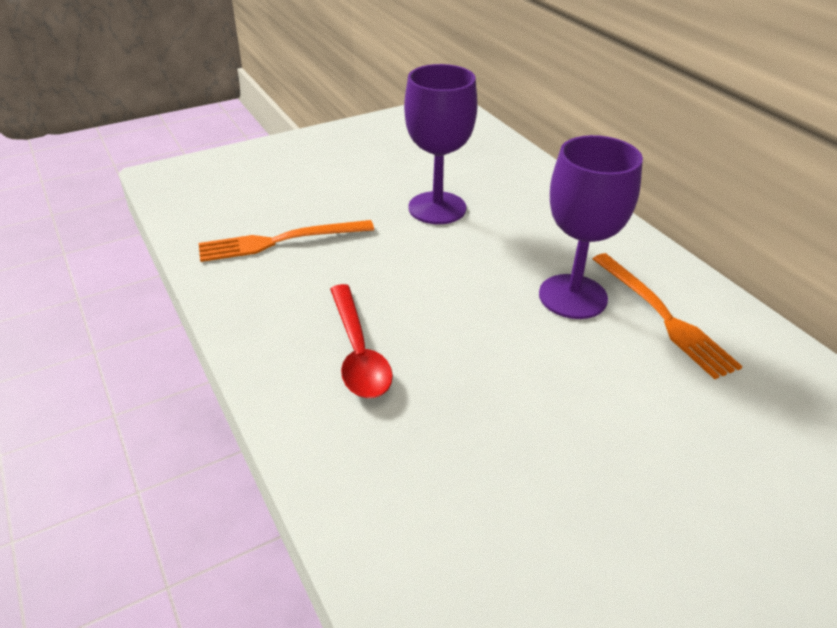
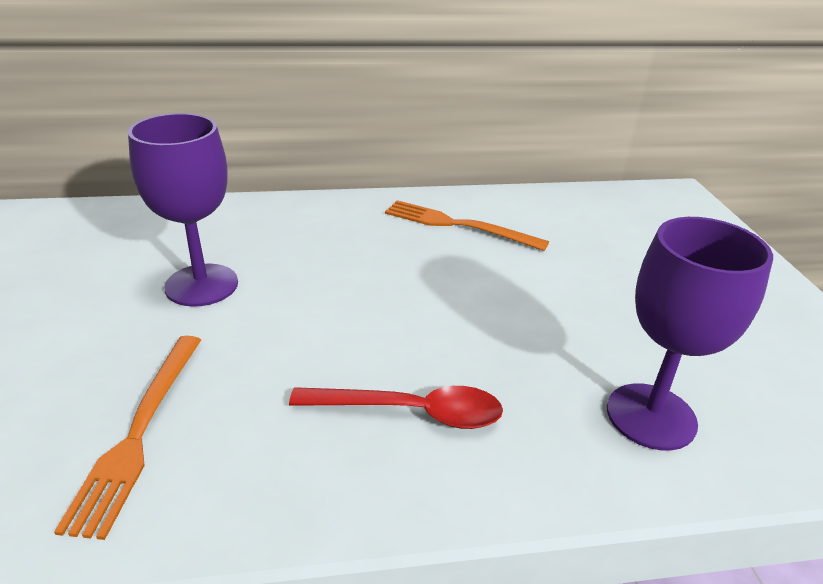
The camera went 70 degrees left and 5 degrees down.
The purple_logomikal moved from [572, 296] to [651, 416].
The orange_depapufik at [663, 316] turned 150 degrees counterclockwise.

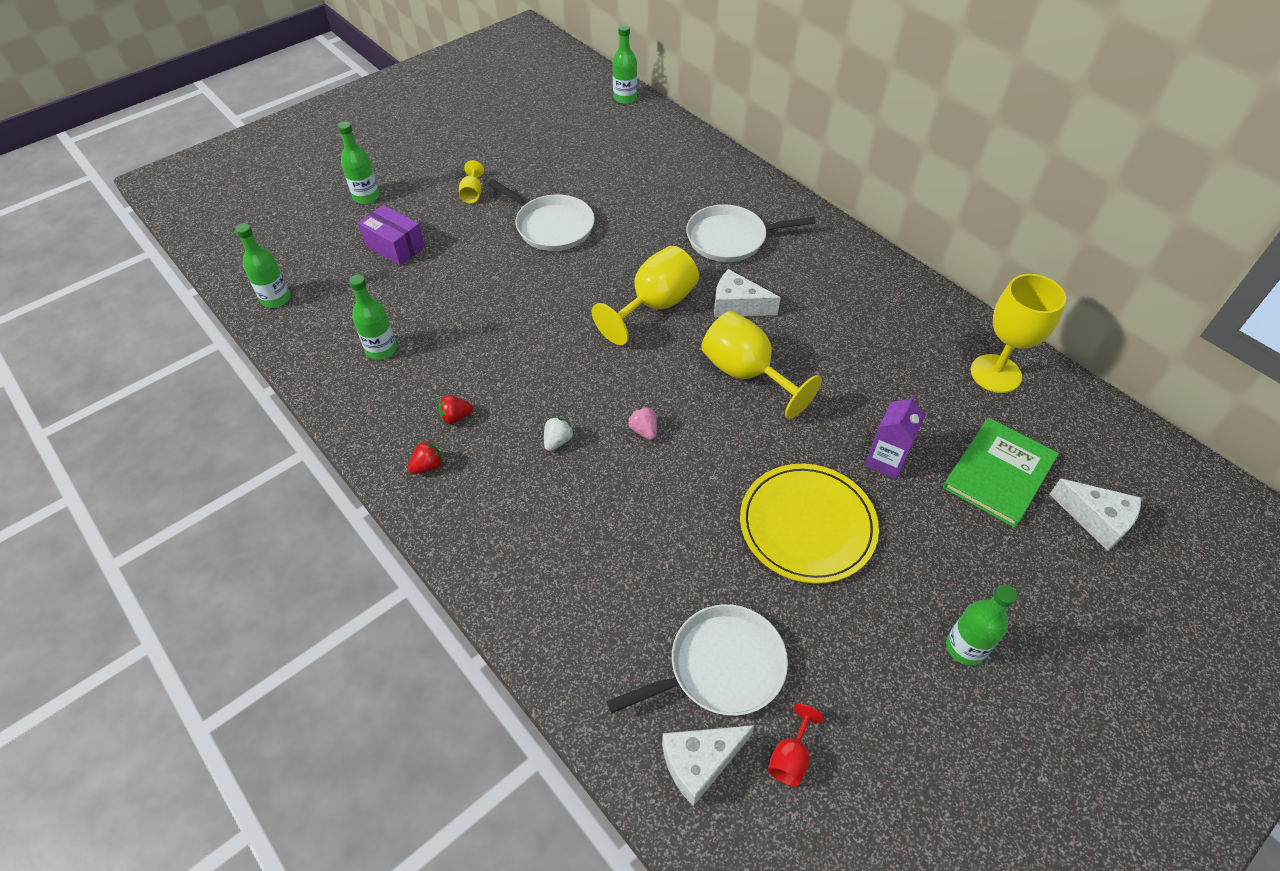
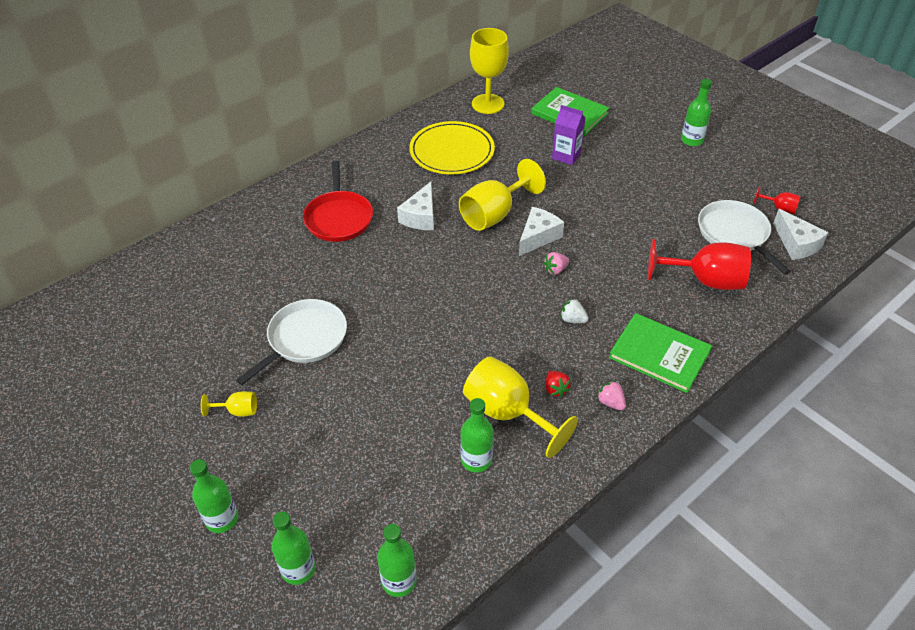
The camera went 90 degrees left and 5 degrees down.
The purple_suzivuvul at [395, 246] disappeared.
The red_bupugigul at [428, 466] became the pink_bupugigul at [610, 402].
The yellow_logomikal moved from [655, 306] to [507, 413].
The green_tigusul moved from [625, 98] to [298, 569].
The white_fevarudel at [730, 239] became the red_fevarudel at [339, 218].
The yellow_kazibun moved from [807, 525] to [452, 151].
The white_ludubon moved from [1096, 520] to [538, 237].
The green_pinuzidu at [659, 354] appeared.
The red_logomikal at [705, 280] appeared.

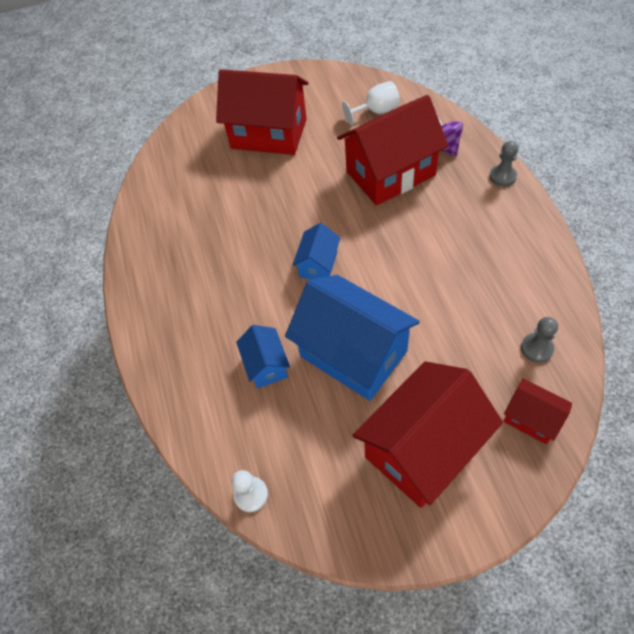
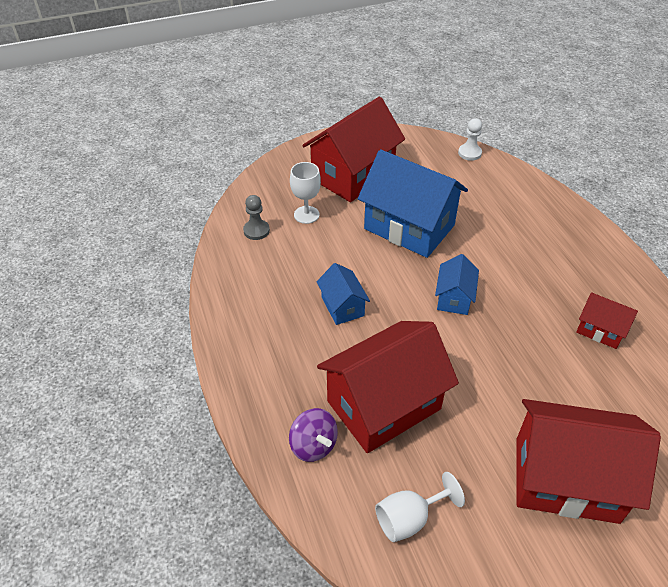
The camera went 170 degrees right and 10 degrees down.
The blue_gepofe moved from [266, 365] to [342, 306].
The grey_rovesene at [502, 176] disappeared.
The red_gepofe moved from [531, 418] to [600, 330].
The white_logomikal at [306, 215] appeared.

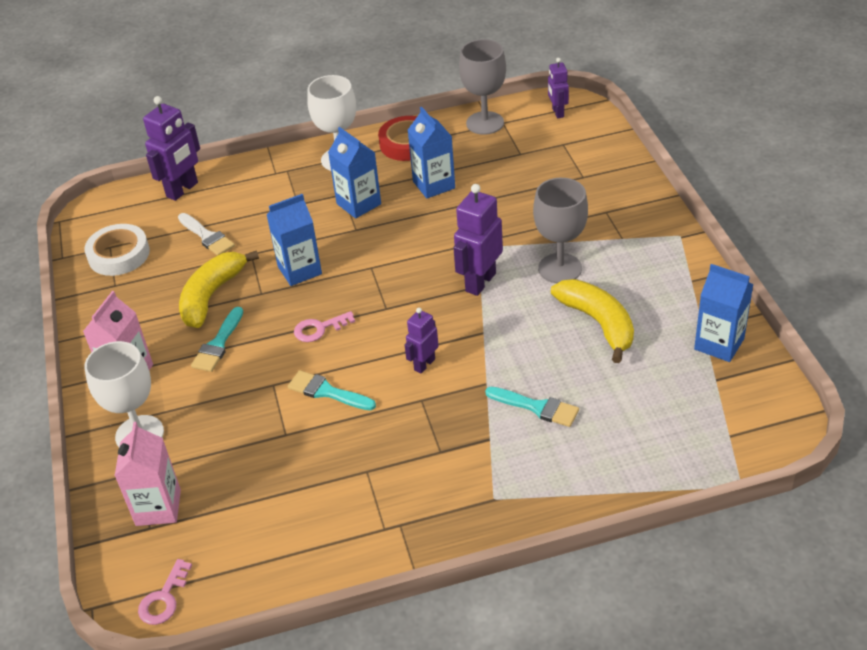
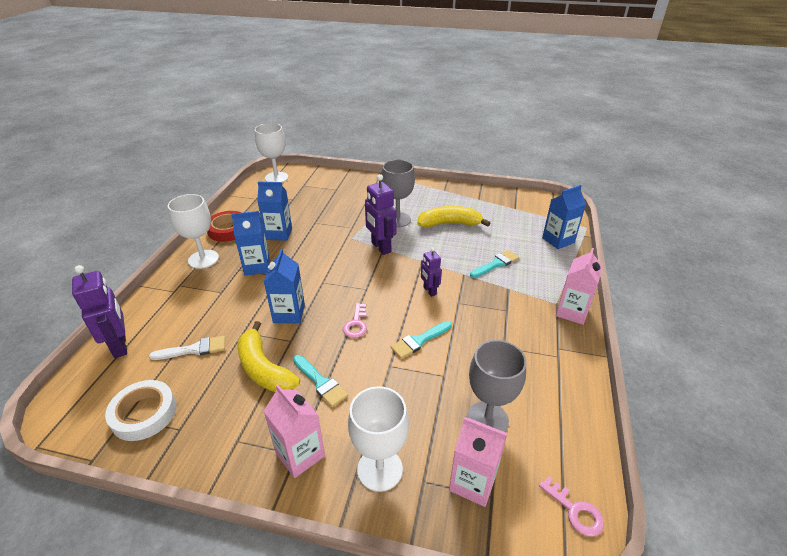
The camera went 65 degrees left and 5 degrees down.
The grey_logomikal moved from [485, 123] to [487, 420].
The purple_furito at [557, 112] was replaced by the white_logomikal at [276, 178].
The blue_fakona moved from [719, 344] to [558, 240].
The pink_fakona at [572, 312] appeared.

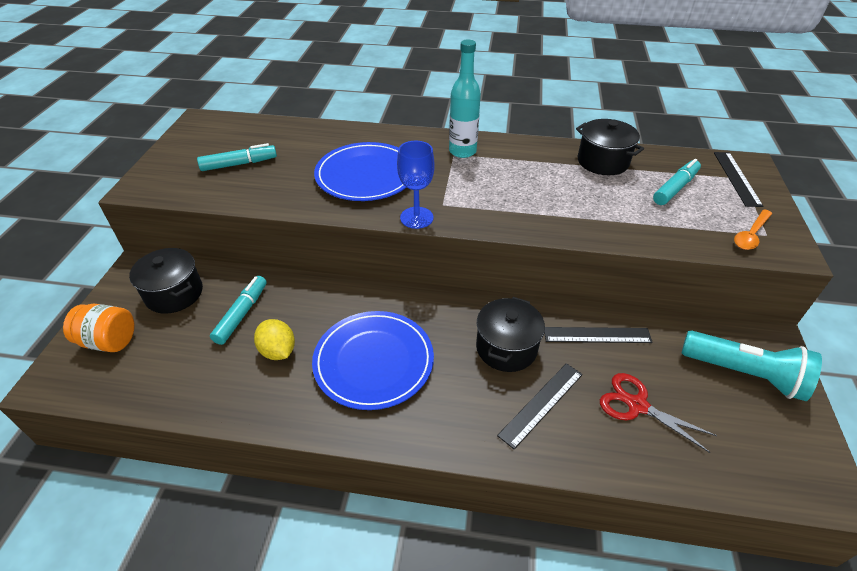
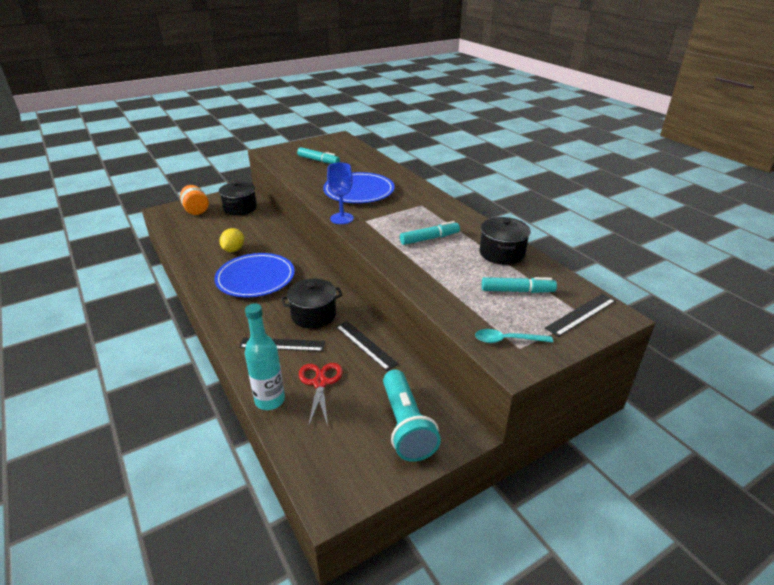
The camera went 50 degrees right and 10 degrees down.
The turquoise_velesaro moved from [242, 314] to [429, 238].
The turquoise_tigusul moved from [462, 151] to [270, 400].
The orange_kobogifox at [751, 235] became the turquoise_kobogifox at [507, 340].

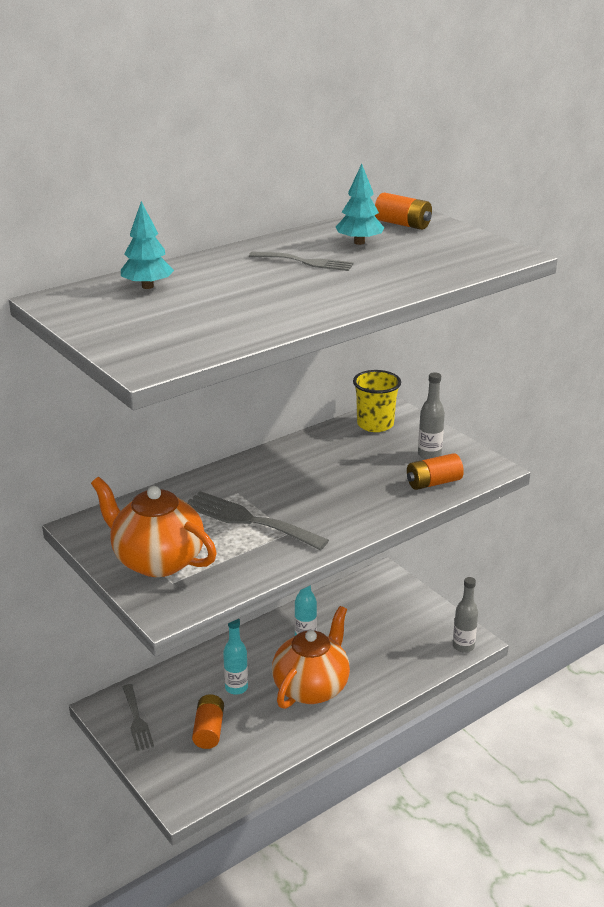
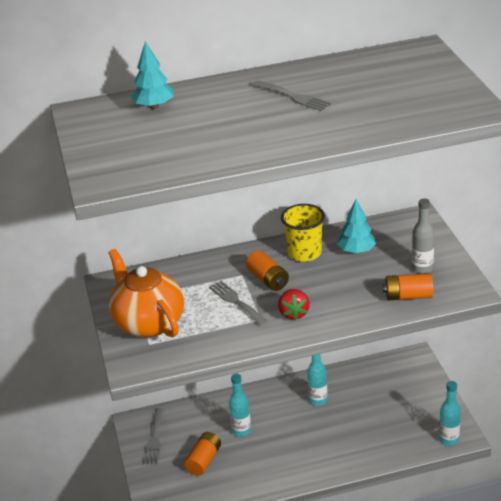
The camera went 25 degrees right and 5 degrees up.
The grey_depapufik at [248, 520] changed to 0.63 times the size.
The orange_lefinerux at [312, 687] disappeared.
The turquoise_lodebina moved from [359, 242] to [356, 251].
The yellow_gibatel moved from [375, 424] to [304, 253].
The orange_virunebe moved from [403, 224] to [268, 280].
The grey_tigusul at [463, 646] became the turquoise_tigusul at [449, 439].
The red_bupugigul at [294, 313] appeared.

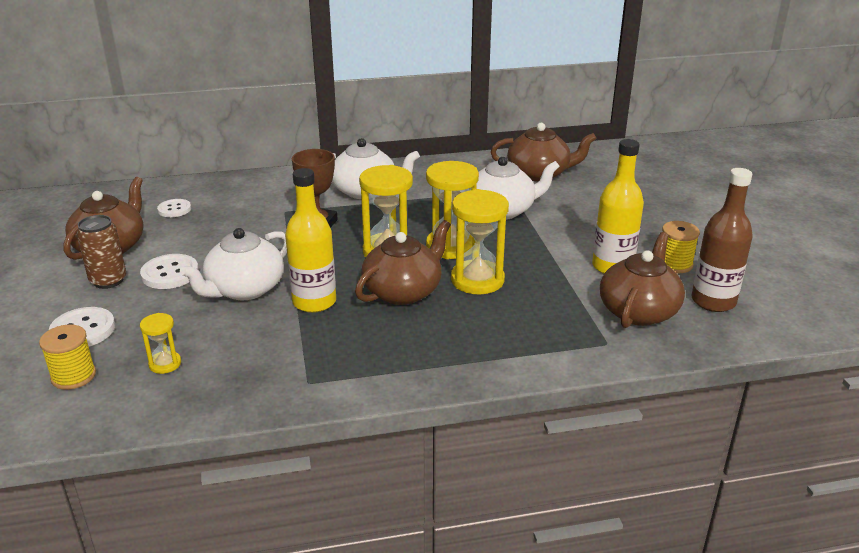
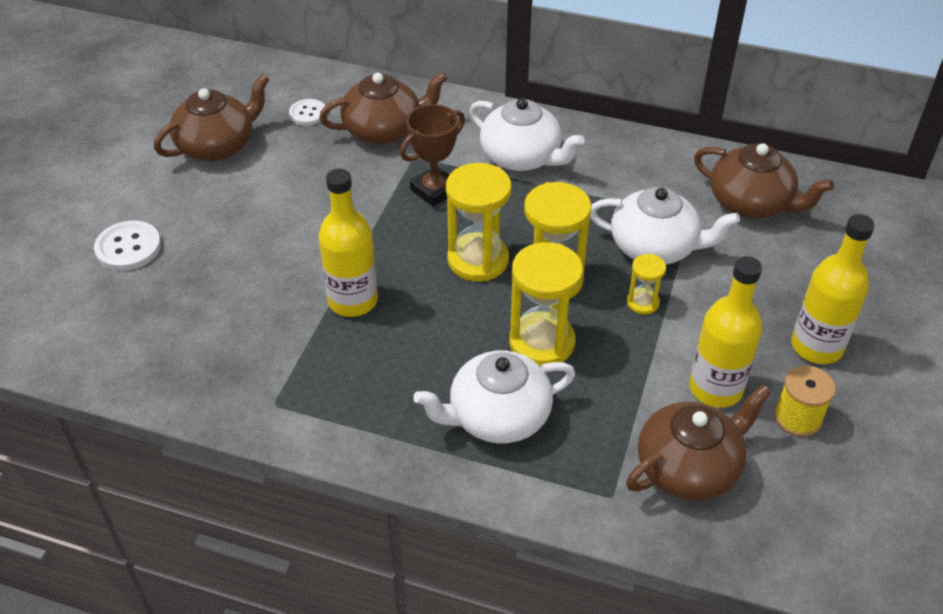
The camera went 30 degrees right and 15 degrees up.
The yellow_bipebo at [73, 376] disappeared.
The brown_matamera at [108, 280] disappeared.
The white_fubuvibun at [170, 273] disappeared.
The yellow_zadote moved from [165, 364] to [642, 303].
The white_lefinerux moved from [244, 289] to [497, 416].
The brown_lefinerux moved from [403, 291] to [384, 130].
The brown_tigusul at [713, 301] disappeared.
The yellow_tigusul at [816, 346] appeared.

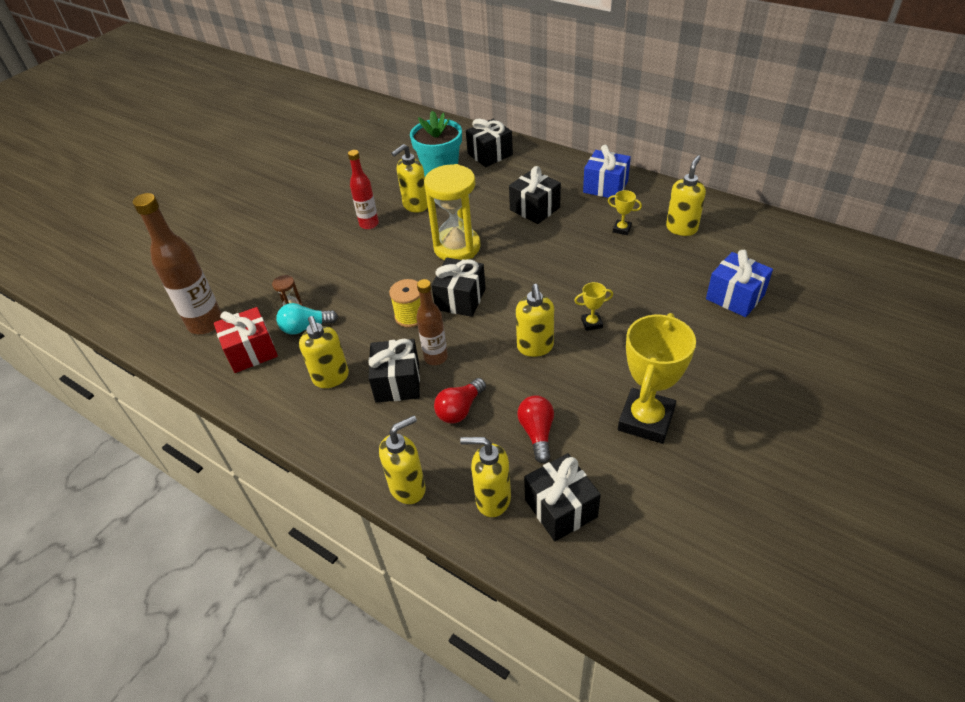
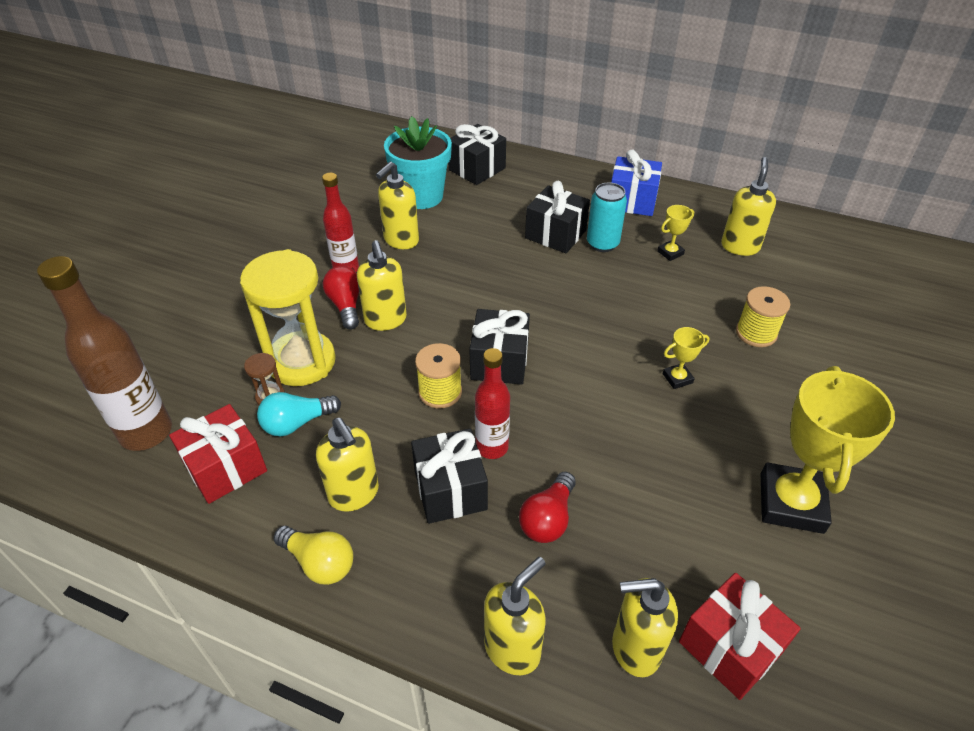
The camera went 15 degrees left and 0 degrees up.
The brown_tigusul at [436, 357] became the red_tigusul at [492, 447].
The yellow_zadote moved from [457, 247] to [302, 362].
The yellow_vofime moved from [535, 347] to [385, 320].
The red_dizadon moved from [537, 433] to [346, 305].
The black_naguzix at [560, 508] became the red_naguzix at [730, 647].
The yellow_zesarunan at [621, 229] turned 45 degrees counterclockwise.
The blue_naguzix at [735, 297] disappeared.
The yellow_dizadon at [319, 562] appeared.
The turquoise_matamera at [602, 244] appeared.
The yellow_bipebo at [756, 333] appeared.

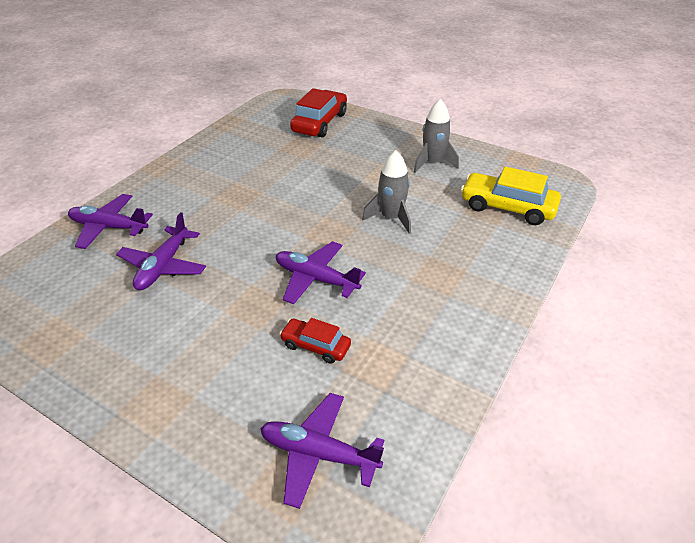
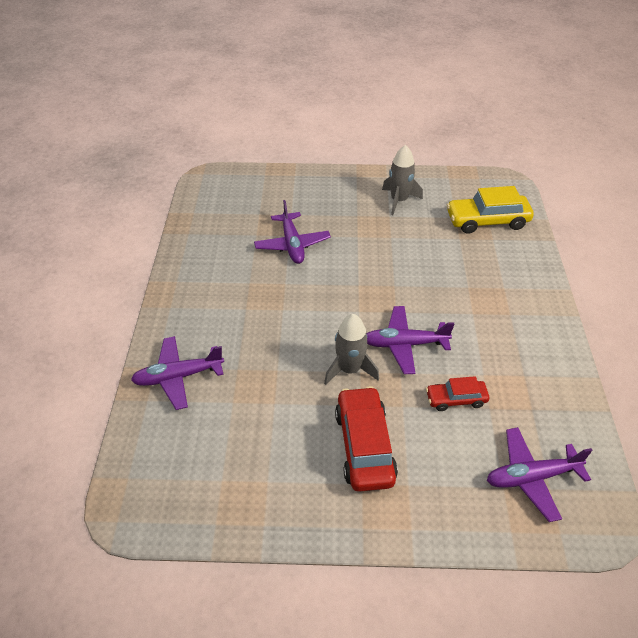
The camera went 30 degrees left and 5 degrees up.
The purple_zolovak moved from [163, 266] to [292, 244].
The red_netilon moved from [320, 122] to [364, 446].
The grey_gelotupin moved from [391, 218] to [349, 369].

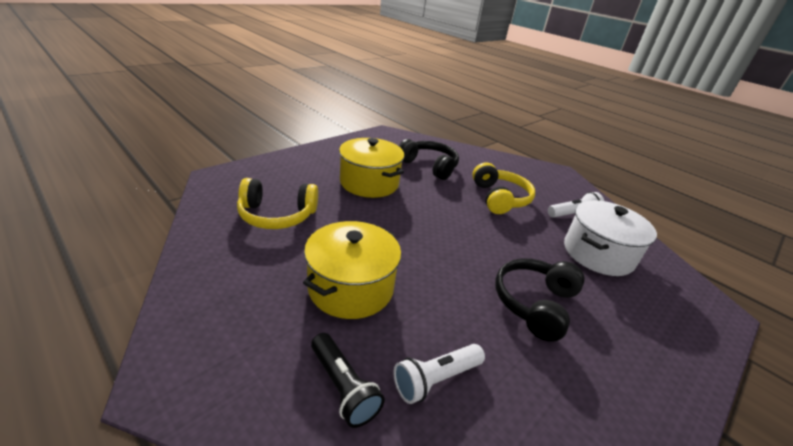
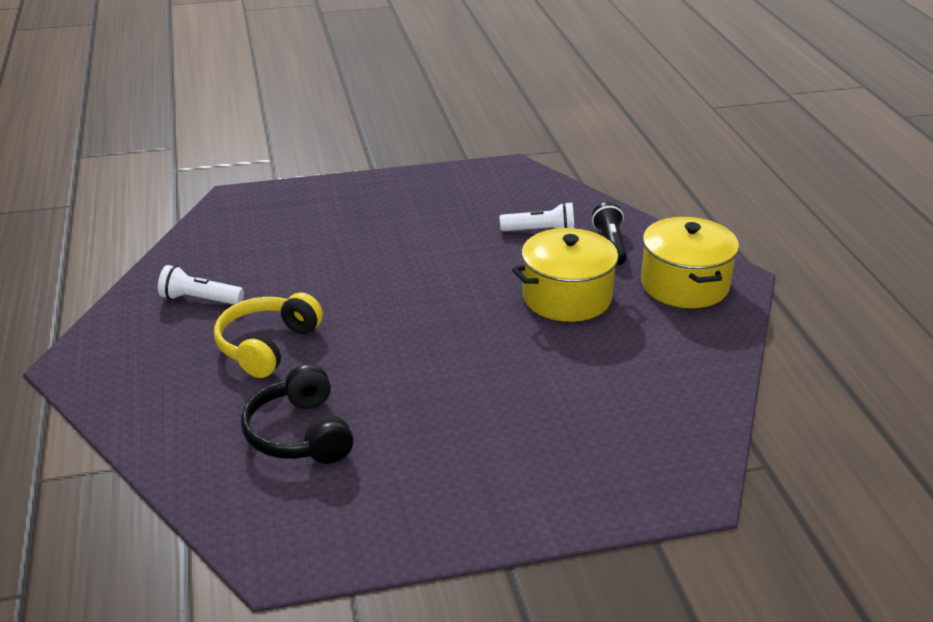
The camera went 145 degrees left and 0 degrees up.
The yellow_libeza at [277, 215] disappeared.
The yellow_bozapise moved from [369, 183] to [684, 285].
The black_libeza at [534, 303] disappeared.
The white_bozapise at [598, 254] disappeared.

